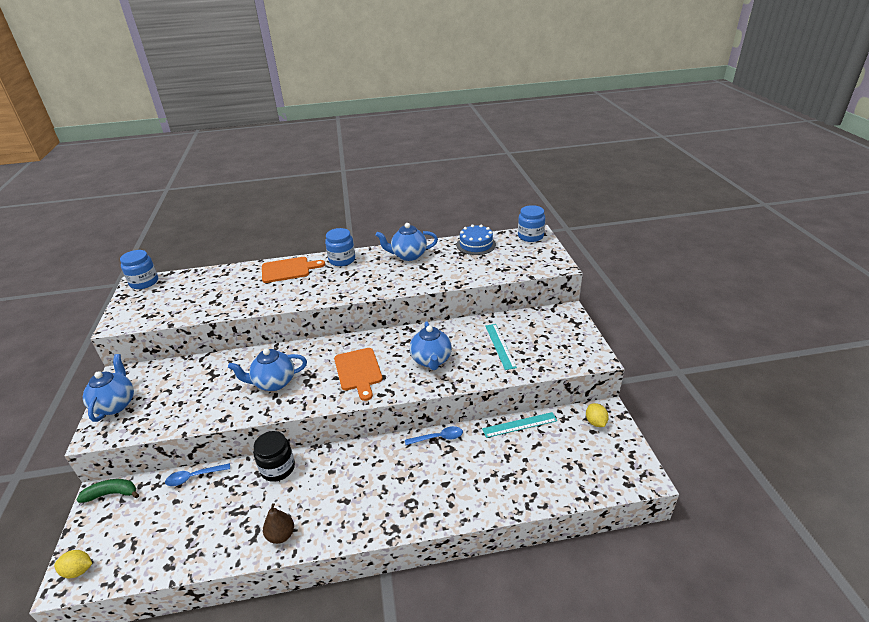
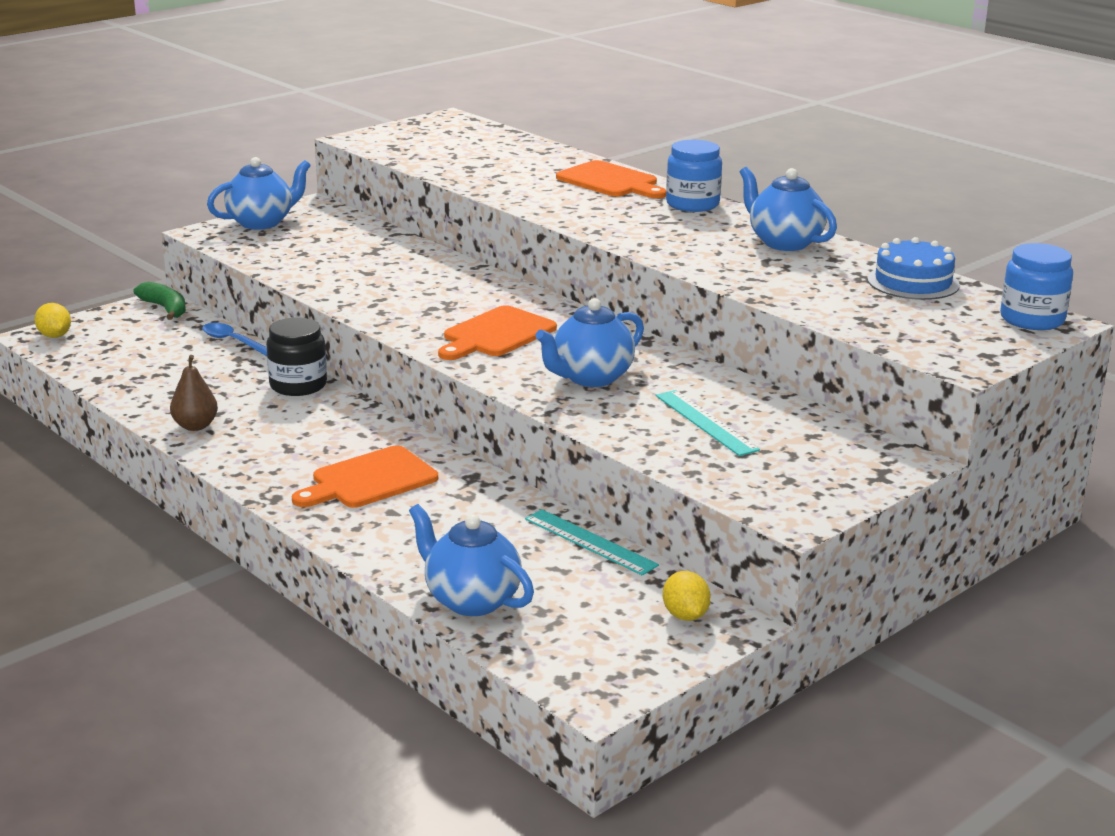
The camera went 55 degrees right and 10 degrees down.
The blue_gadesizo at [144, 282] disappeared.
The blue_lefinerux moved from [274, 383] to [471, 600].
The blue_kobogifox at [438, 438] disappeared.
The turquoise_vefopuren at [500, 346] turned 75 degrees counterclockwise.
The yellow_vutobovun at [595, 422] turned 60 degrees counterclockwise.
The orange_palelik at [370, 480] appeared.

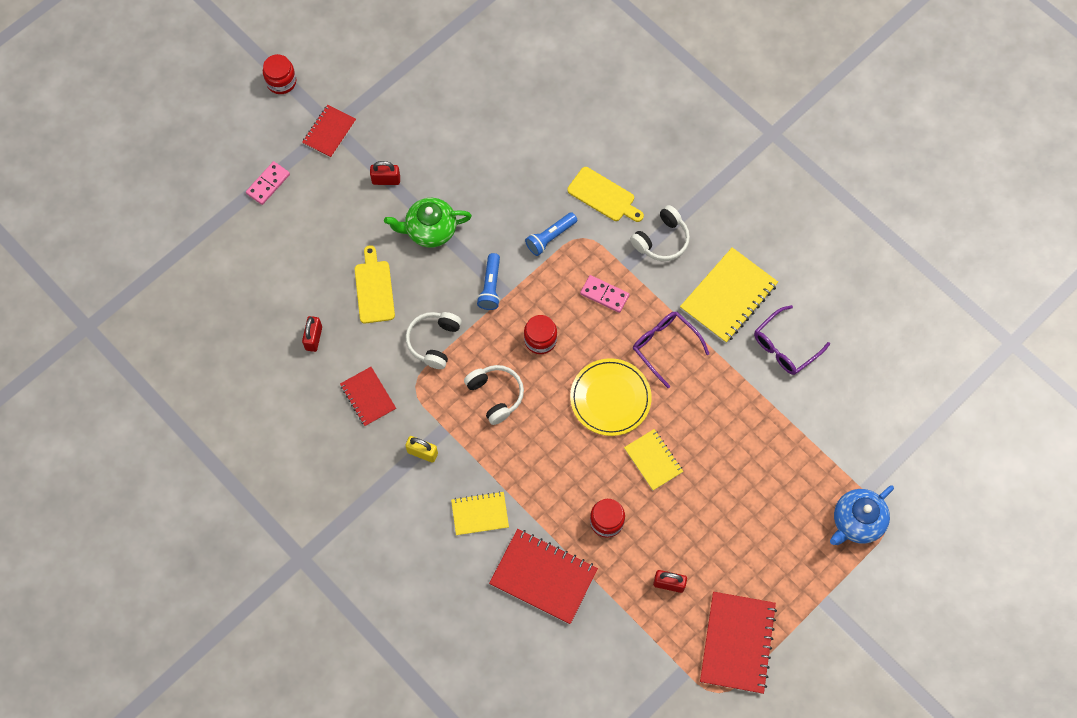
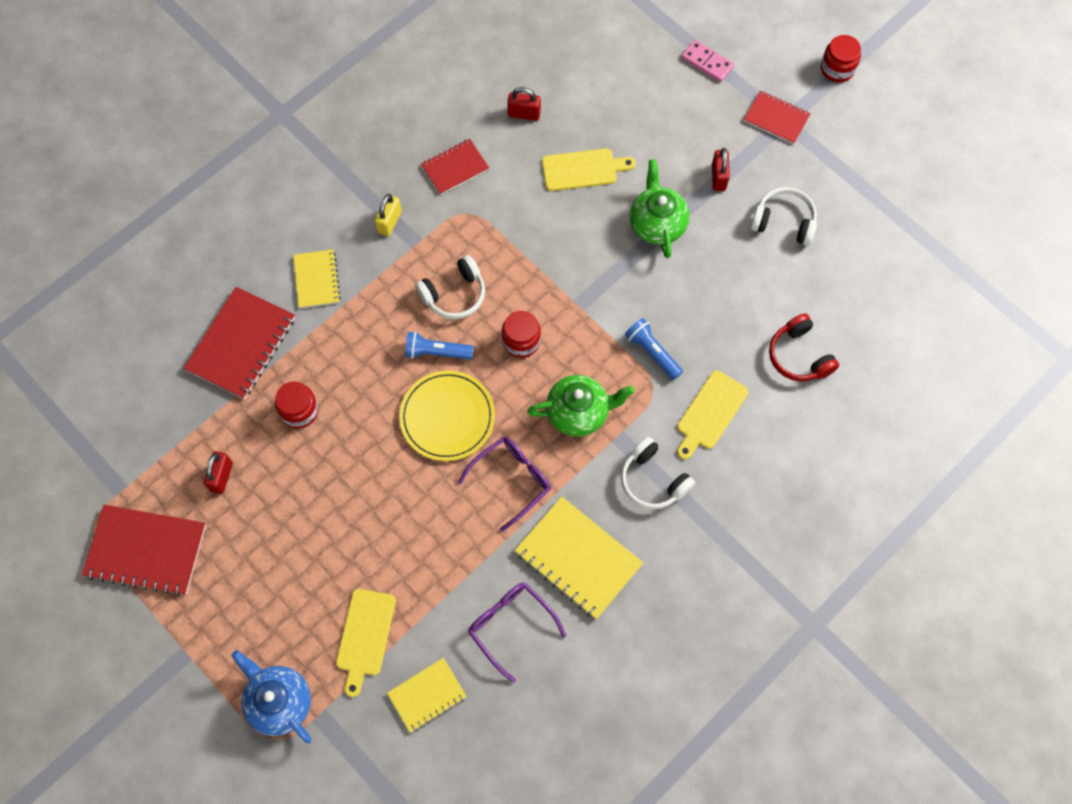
The camera went 90 degrees right and 0 degrees up.
The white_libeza moved from [434, 341] to [783, 222].
The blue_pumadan moved from [490, 287] to [436, 352].
The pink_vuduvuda at [604, 294] was replaced by the green_lefinerux at [579, 412].
The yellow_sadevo moved from [653, 460] to [427, 695].
The yellow_palelik at [365, 636] appeared.
The red_libeza at [799, 356] appeared.

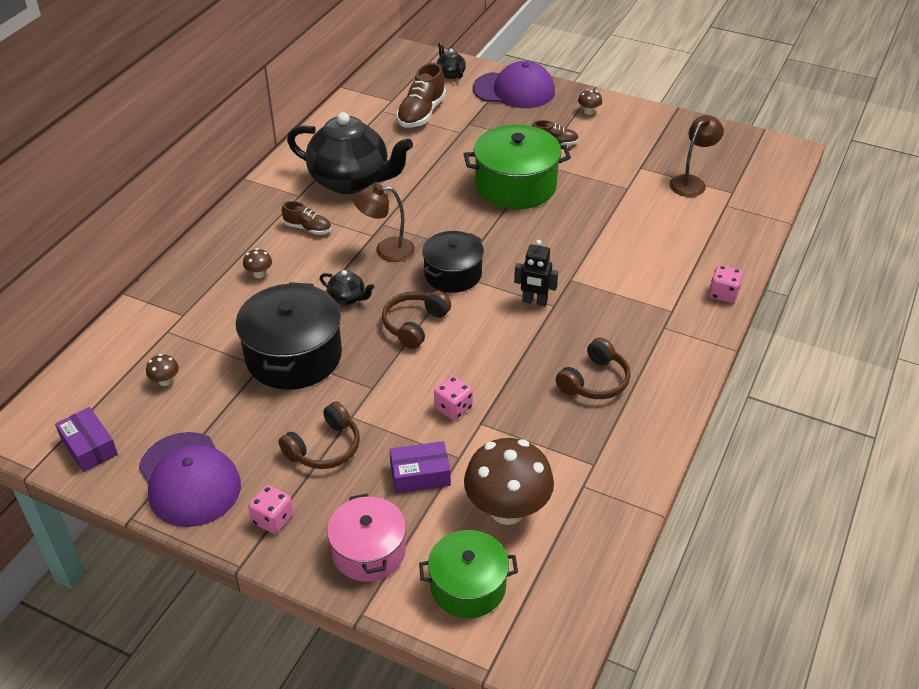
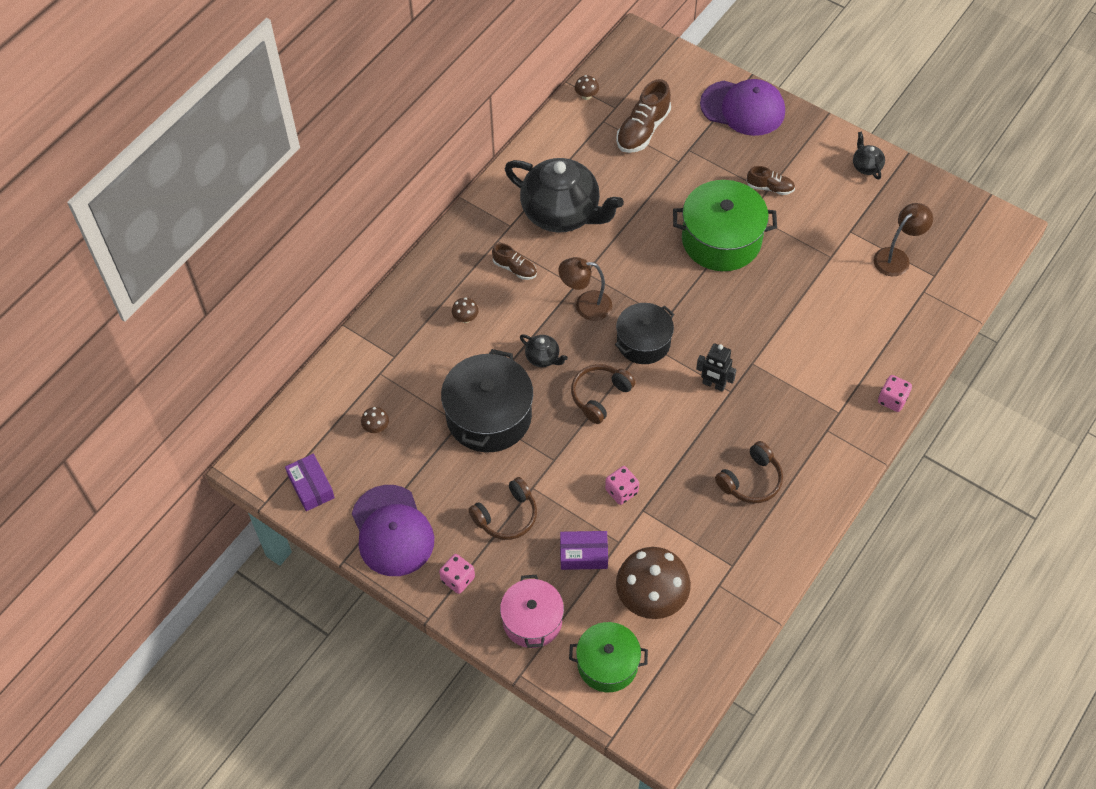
The camera went 10 degrees right and 15 degrees up.
The black_lefinerux moved from [450, 74] to [866, 166].
The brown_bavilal moved from [589, 112] to [586, 96].

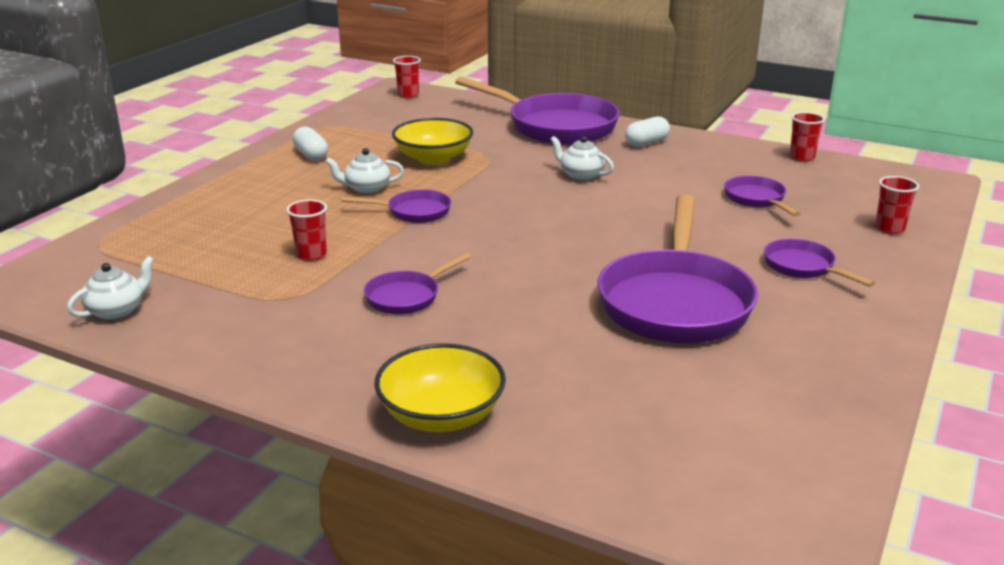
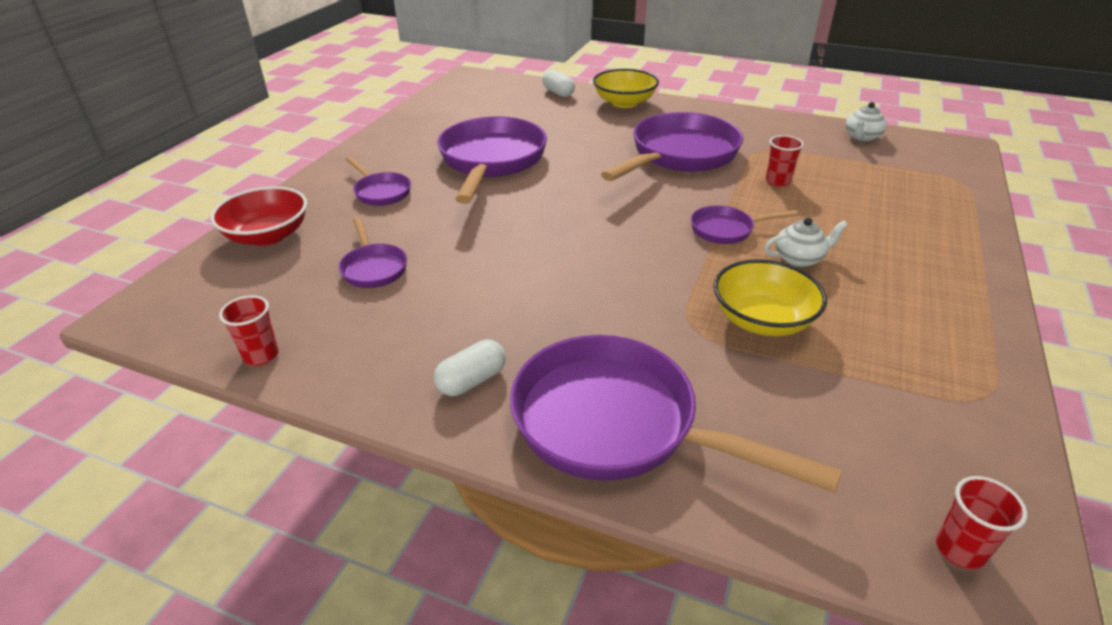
The camera went 175 degrees right and 10 degrees up.
The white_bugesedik moved from [311, 155] to [558, 93].
The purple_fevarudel at [407, 297] changed to 2.09 times the size.
The white_lefinerux at [581, 175] disappeared.
The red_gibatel at [889, 229] was replaced by the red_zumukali at [268, 236].

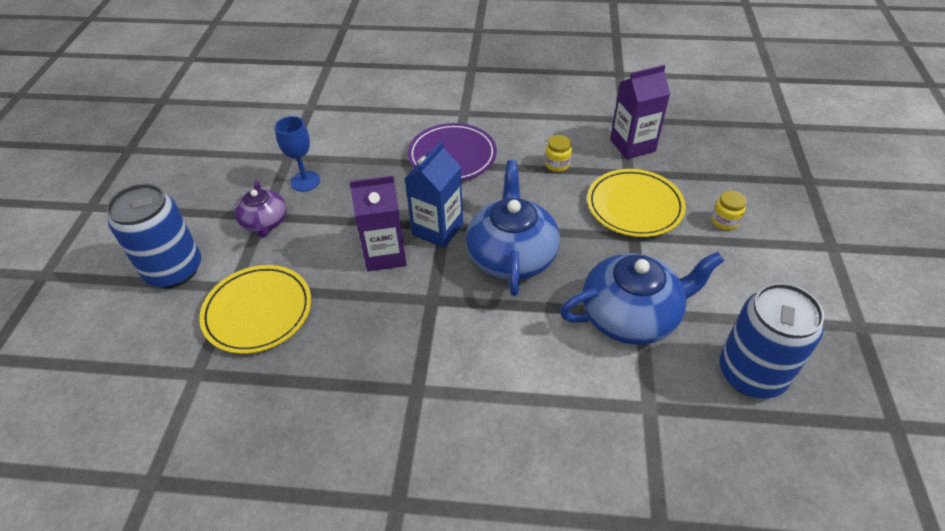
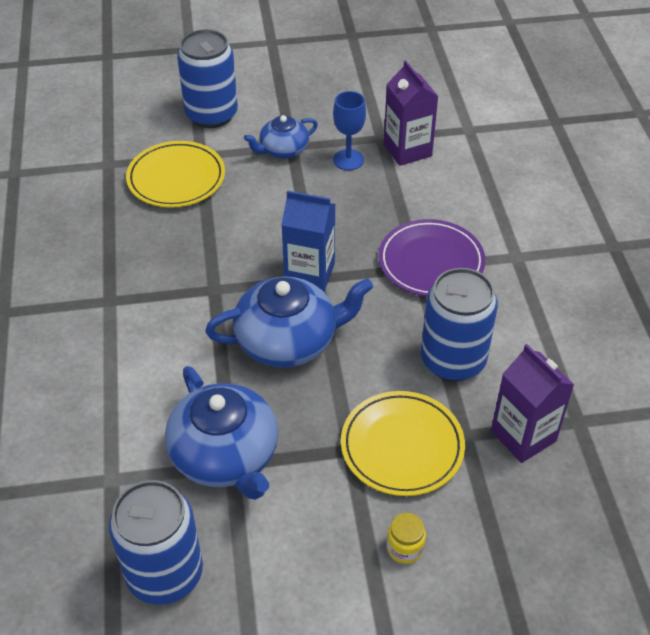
The camera went 75 degrees right and 0 degrees up.
The purple_lefinerux at [264, 222] became the blue_lefinerux at [283, 150].
The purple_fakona moved from [385, 254] to [407, 150].
The yellow_gadesizo at [557, 164] was replaced by the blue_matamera at [453, 360].

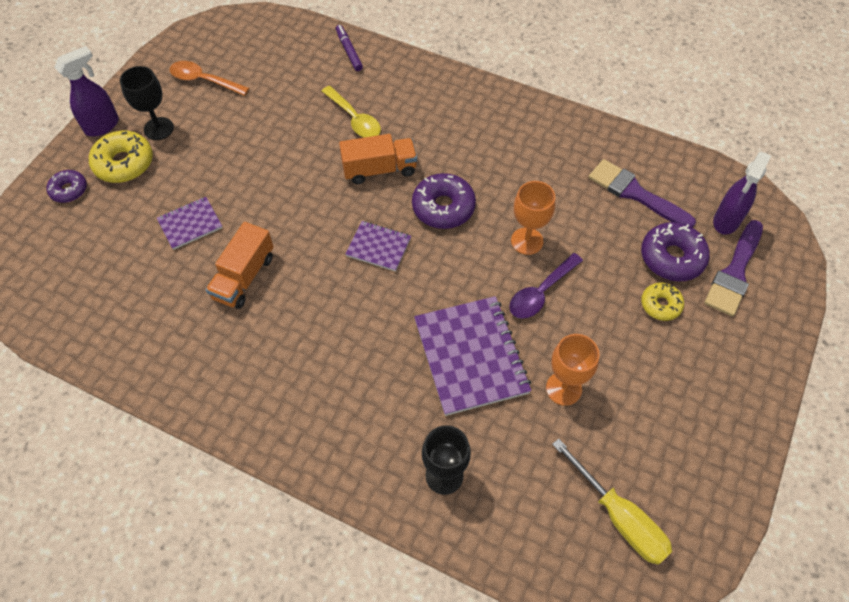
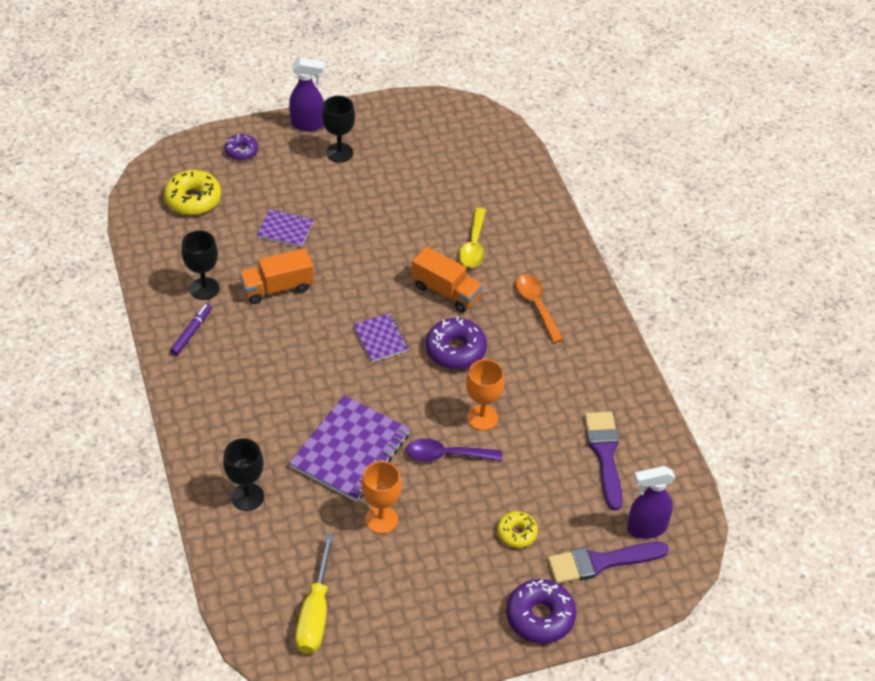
The camera went 45 degrees right and 10 degrees down.
The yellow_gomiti moved from [124, 163] to [193, 199].
The orange_kobogifox moved from [204, 80] to [536, 306].
The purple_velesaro moved from [349, 51] to [191, 332].
The purple_gomiti moved from [672, 257] to [540, 617].
The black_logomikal at [204, 289] appeared.

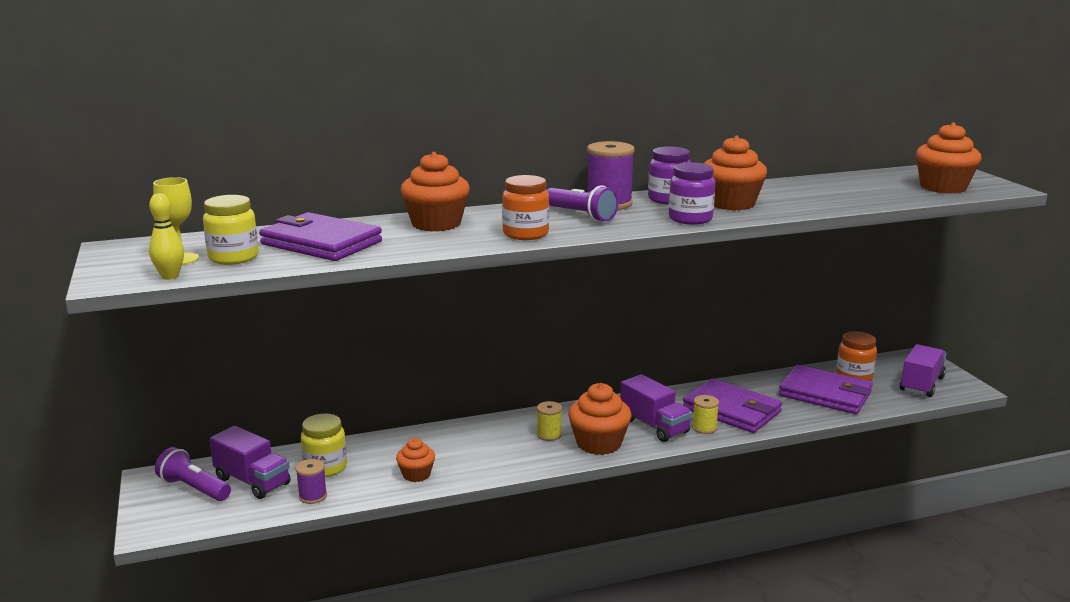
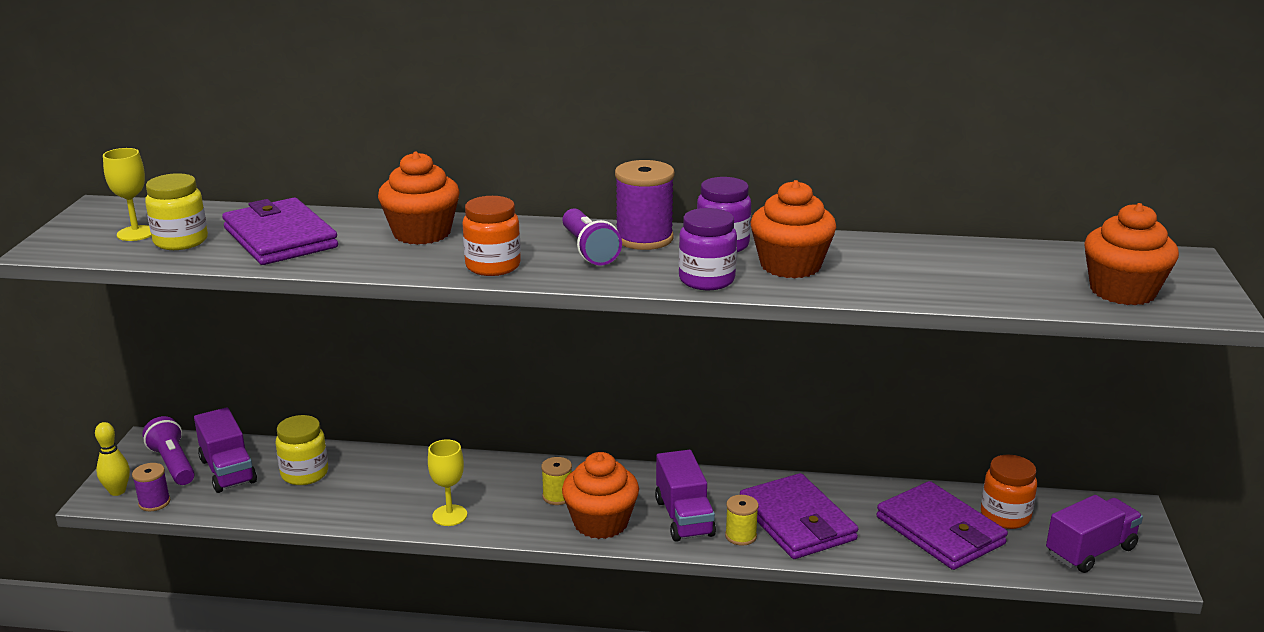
The camera went 25 degrees right and 5 degrees up.
The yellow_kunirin moved from [170, 276] to [117, 491].
The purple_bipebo moved from [313, 496] to [154, 502].
The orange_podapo at [416, 474] disappeared.
The yellow_logomikal at [449, 515] appeared.

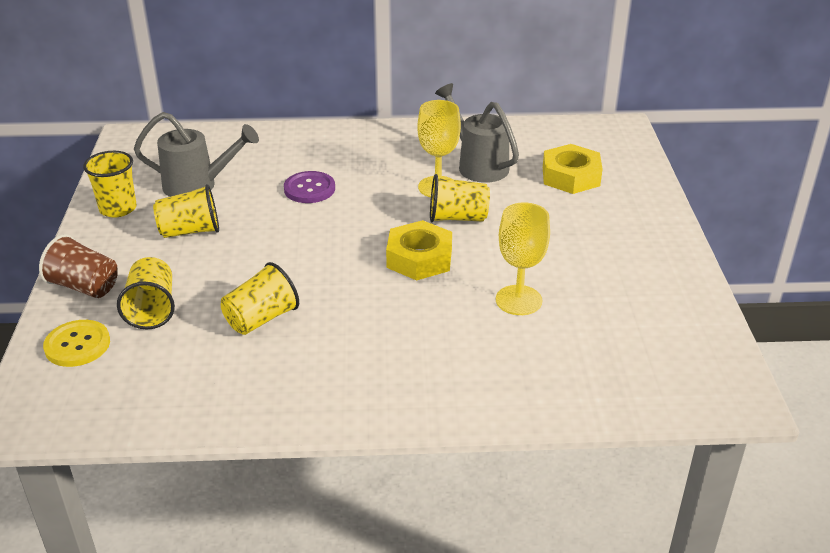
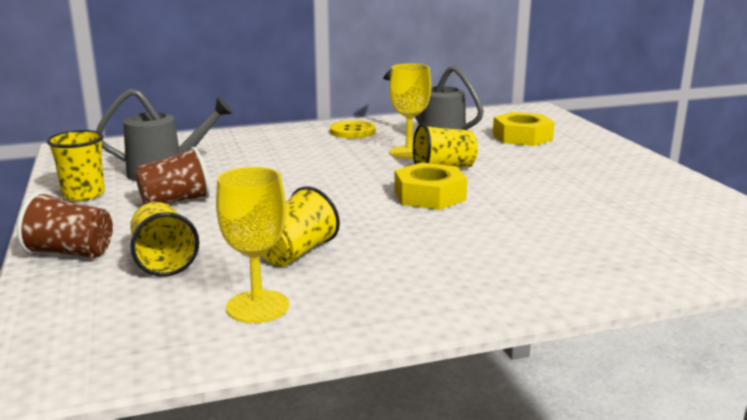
The camera went 15 degrees left and 15 degrees down.
The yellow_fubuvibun moved from [77, 345] to [352, 131].
The yellow_gibatel at [190, 231] became the brown_gibatel at [175, 201].
The purple_fubuvibun at [309, 189] disappeared.
The yellow_logomikal moved from [518, 300] to [257, 306].

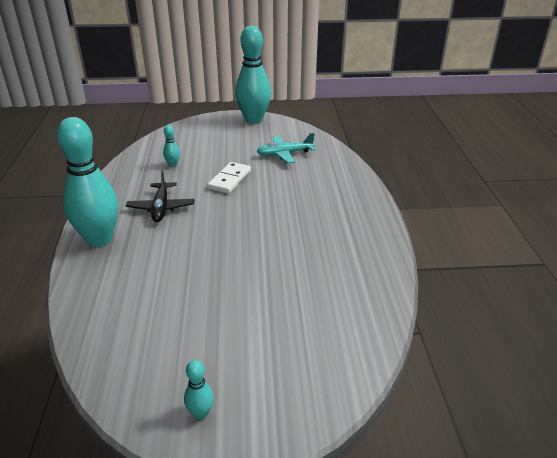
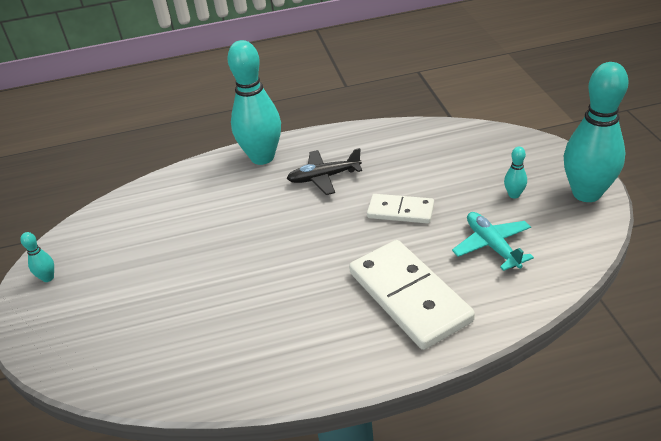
The camera went 85 degrees right and 5 degrees up.
The turquoise_kunirin moved from [173, 165] to [514, 195].
The white_vuduvuda at [409, 296] appeared.

